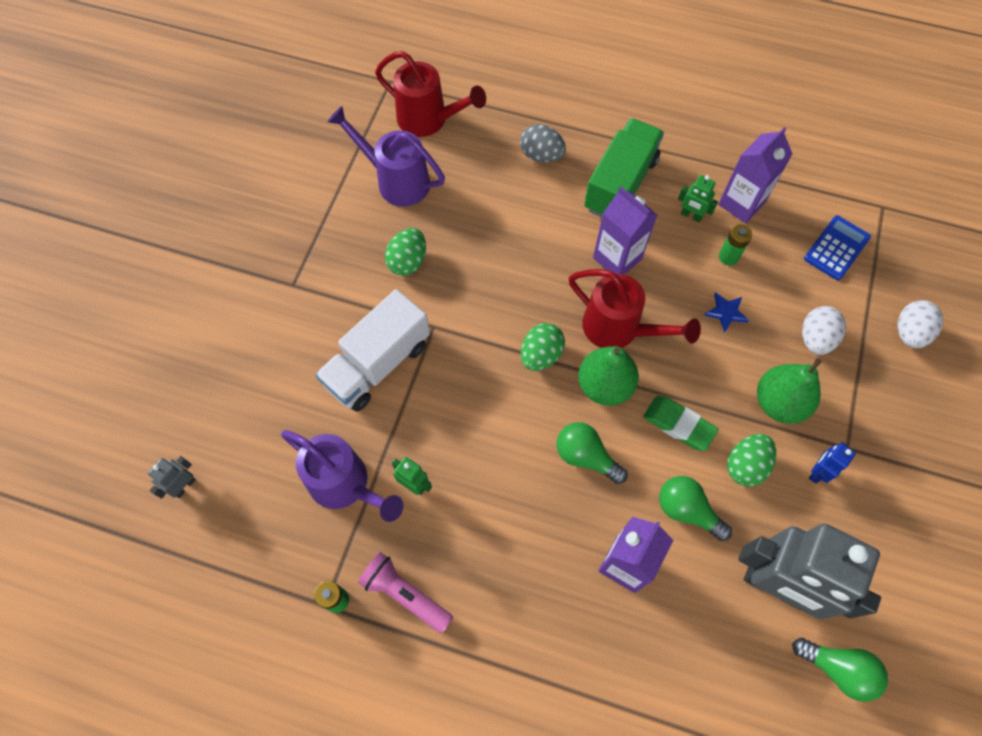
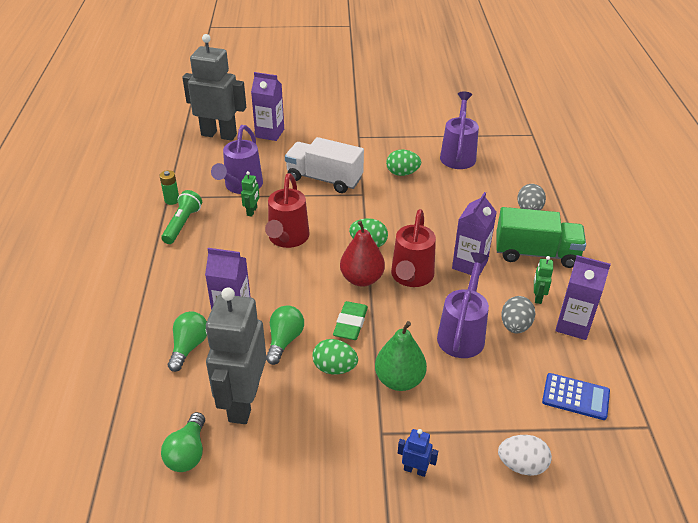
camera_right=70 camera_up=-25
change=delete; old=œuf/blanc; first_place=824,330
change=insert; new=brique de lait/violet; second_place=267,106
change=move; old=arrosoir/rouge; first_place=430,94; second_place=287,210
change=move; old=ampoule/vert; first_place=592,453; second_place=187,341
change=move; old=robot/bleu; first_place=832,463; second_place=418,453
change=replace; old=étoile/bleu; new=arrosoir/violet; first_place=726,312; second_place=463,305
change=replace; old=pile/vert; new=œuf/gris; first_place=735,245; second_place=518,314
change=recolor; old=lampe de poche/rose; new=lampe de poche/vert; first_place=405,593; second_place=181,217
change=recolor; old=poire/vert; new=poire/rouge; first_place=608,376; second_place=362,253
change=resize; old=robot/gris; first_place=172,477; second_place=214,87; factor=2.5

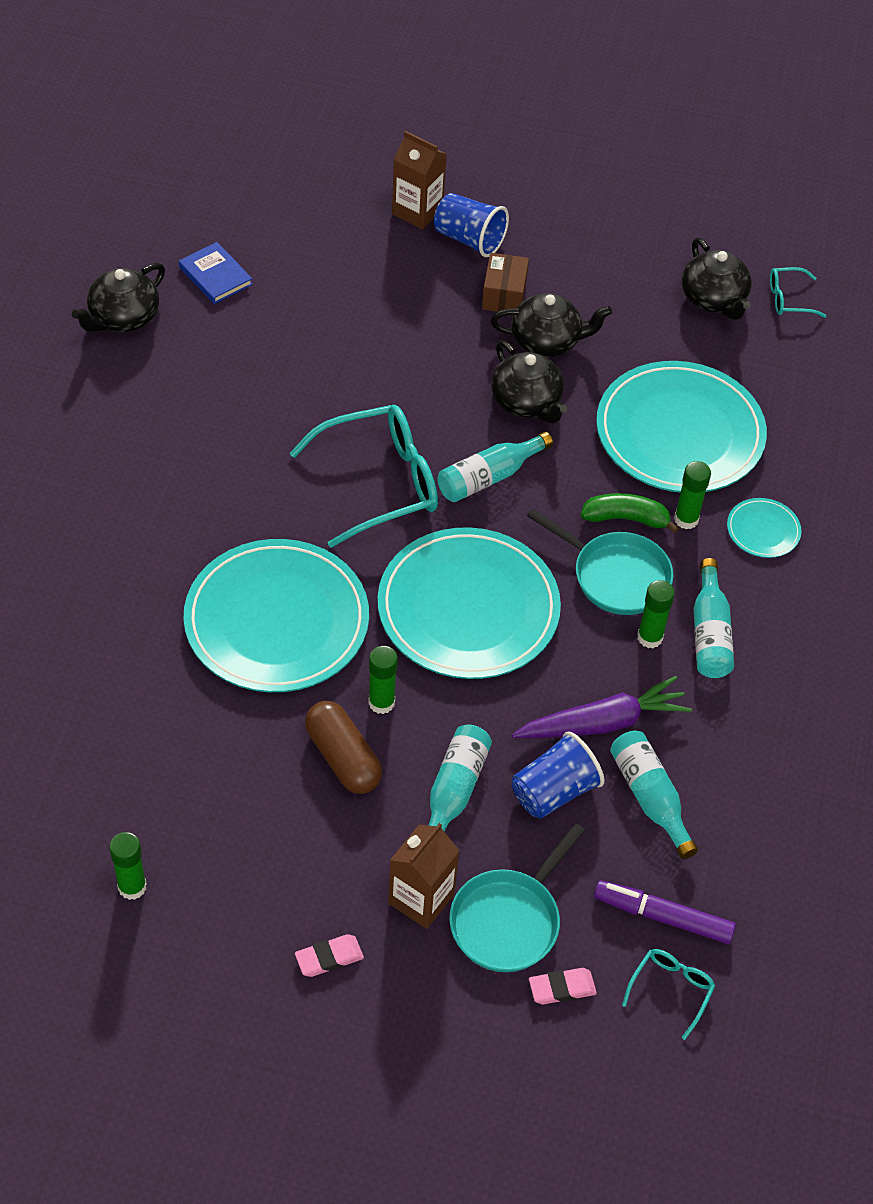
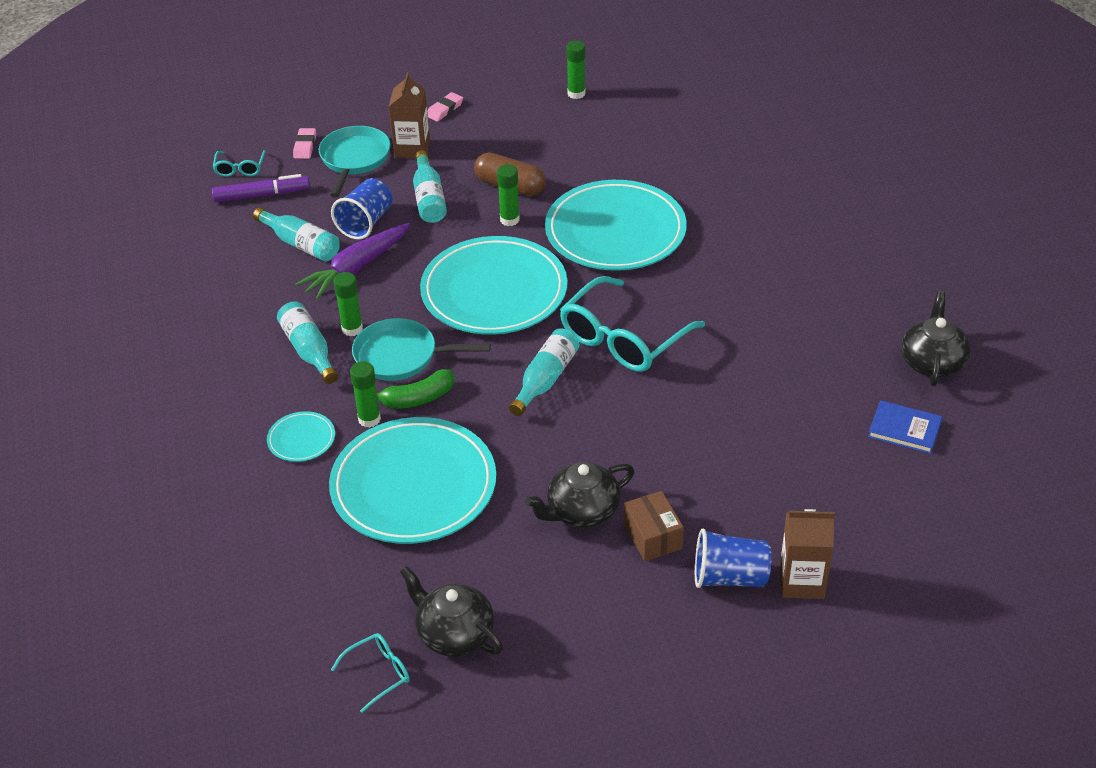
camera_right=155 camera_up=-10
change=delete; old=théière/noir; first_place=529,382
change=rotate; old=gomme/rose; first_place=563,986; second_place=304,143; degrees=-45

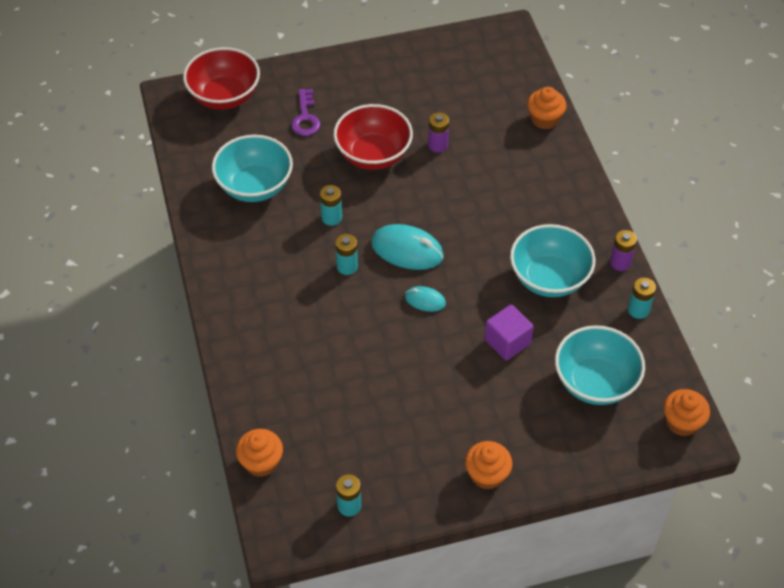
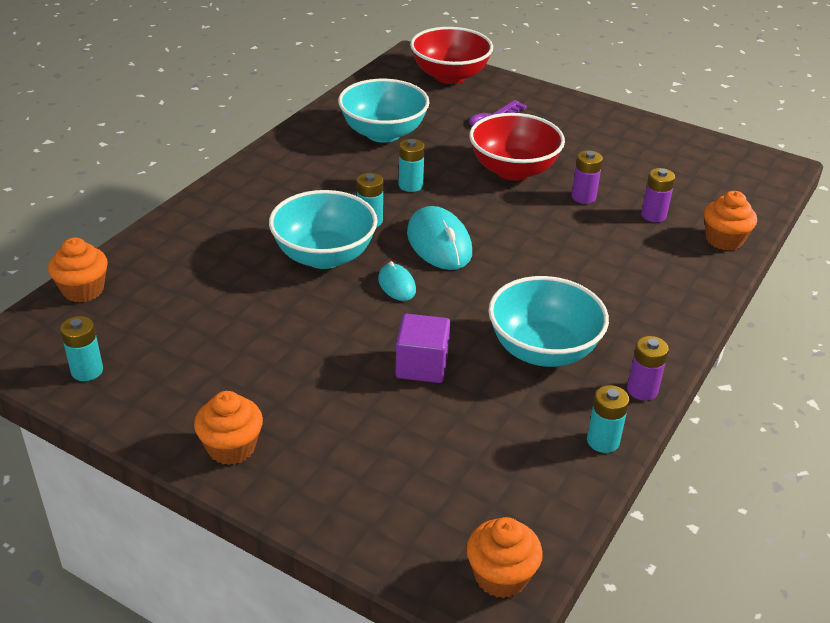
camera_right=45 camera_up=-15
change=insert; new=pile/violet; second_place=658,195
change=move; old=bol/turquoise; first_place=600,365; second_place=323,229

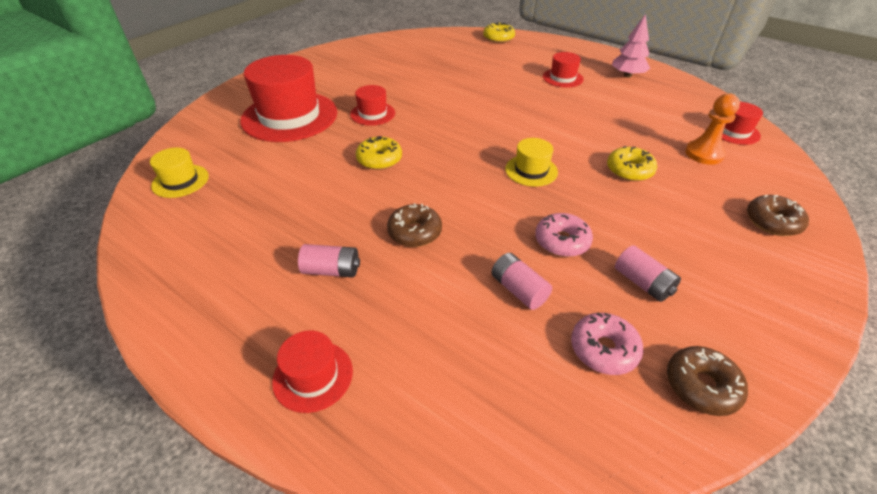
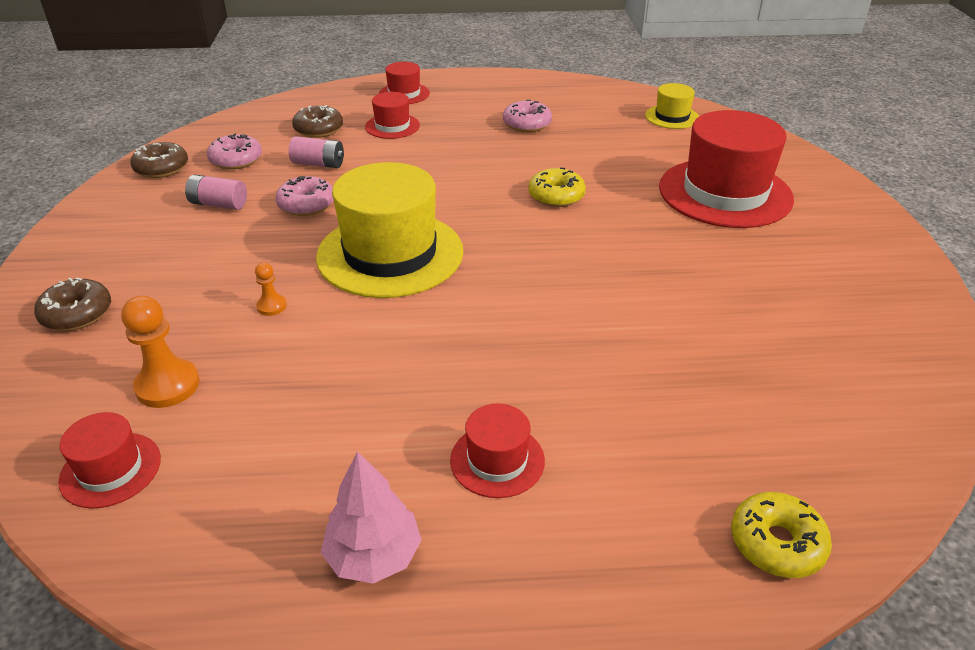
camera_right=140 camera_up=-5
change=delete; old=pile/rose; first_place=329,260
change=insert; new=beignet/rose; second_place=527,116
change=move; old=chapeau/rouge; first_place=372,105; second_place=392,115
change=move; old=beignet/marron; first_place=414,225; second_place=317,121
change=replace; old=beignet/jaune; new=pion/orange; first_place=632,163; second_place=271,289
change=resize; old=chapeau/jaune; first_place=531,162; second_place=389,230; factor=2.09

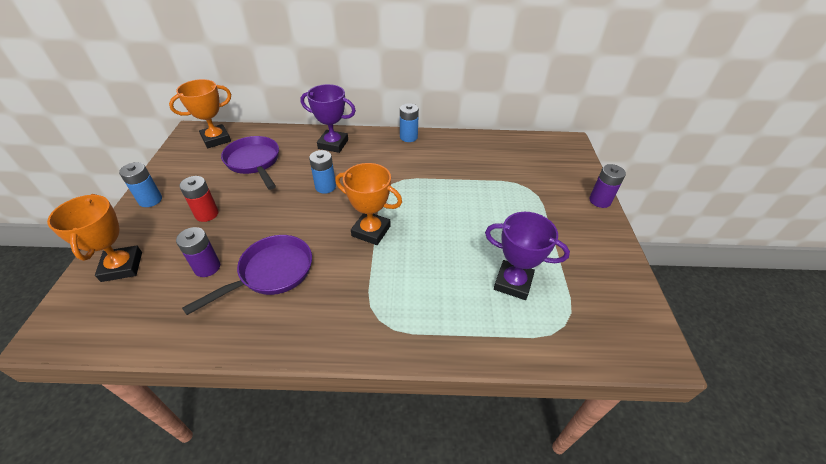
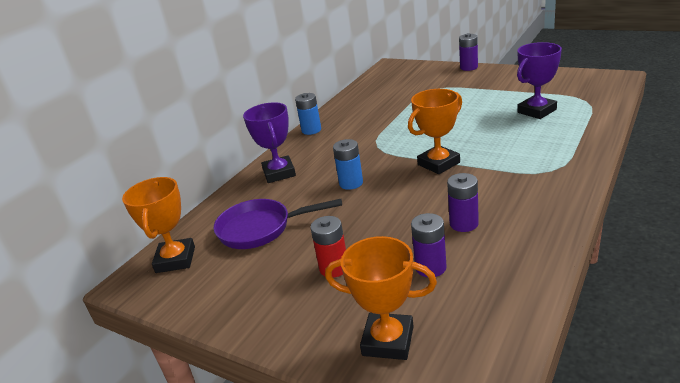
camera_right=-55 camera_up=-15
change=delete; old=pile/bleu; first_place=140,184
change=replace; old=poêle/violet; new=pile/violet; first_place=247,275; second_place=463,202
change=rotate; old=trophée/violet; first_place=328,118; second_place=269,142; degrees=-60

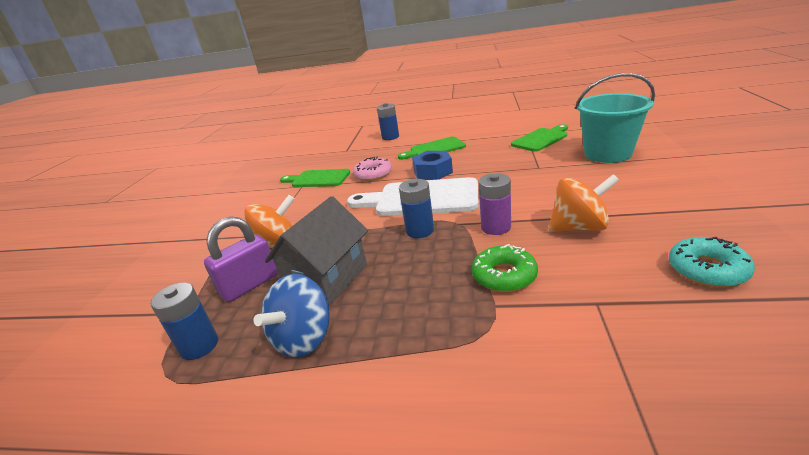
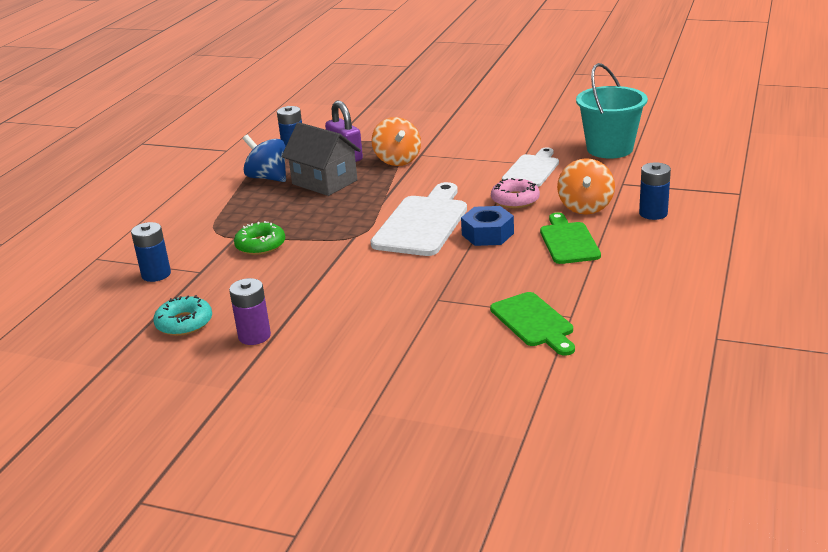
camera_right=100 camera_up=0
change=move; old=pile/bleu; first_place=416,208; second_place=151,252
change=move; old=pile/violet; first_place=495,204; second_place=250,311
change=move; old=toupie/orange; first_place=584,202; second_place=586,186
change=move; old=seau/turquoise; first_place=615,118; second_place=612,110
change=recolor; old=planche à découper/vert; new=planche à découper/blanc; first_place=315,178; second_place=530,167

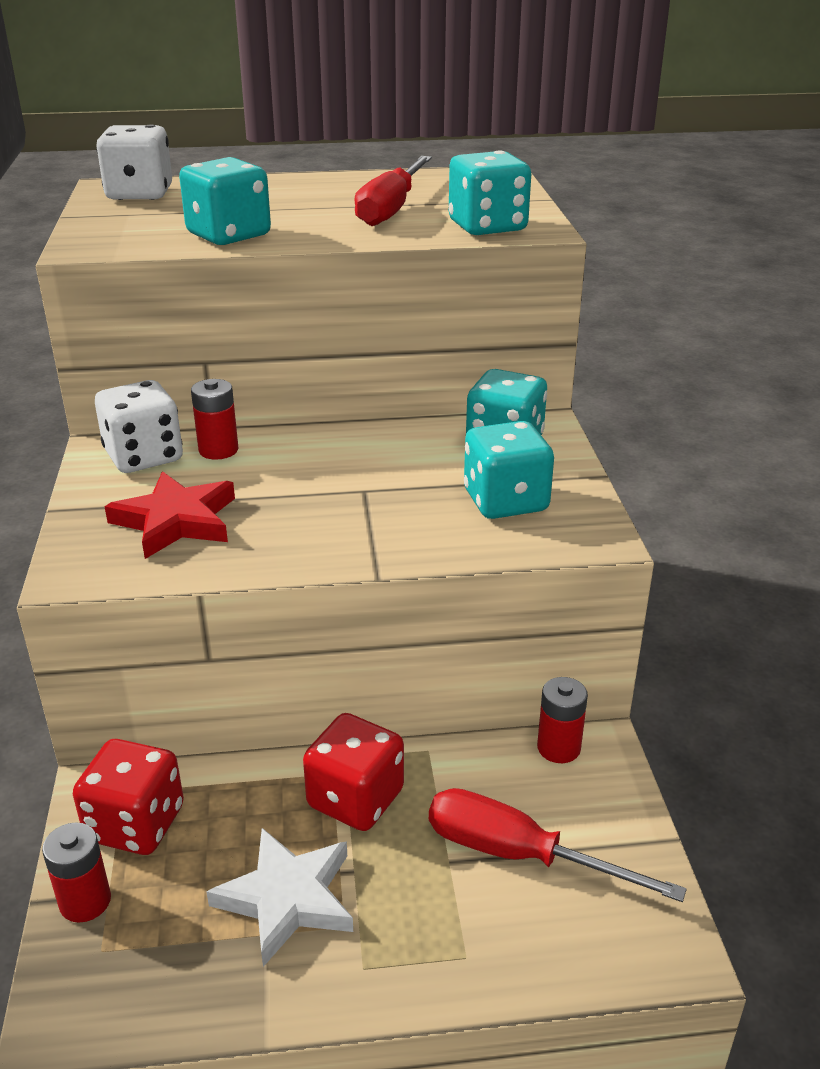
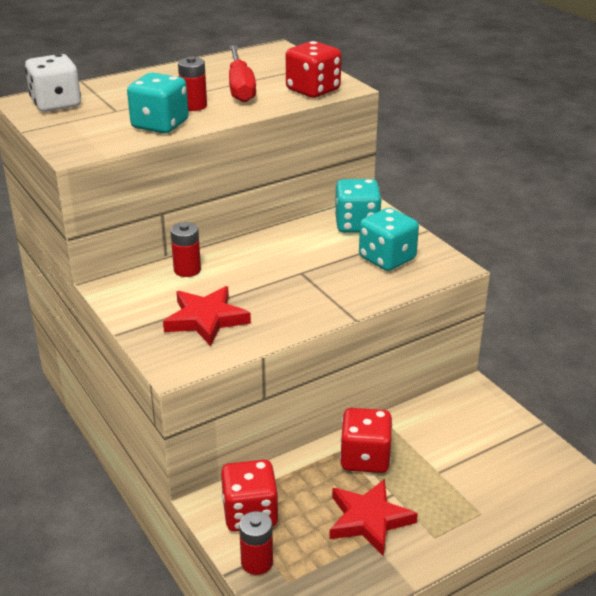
camera_right=-25 camera_up=0
change=delete; old=dé/blanc; first_place=139,426
change=delete; old=tournevis/rouge; first_place=558,845
change=move; old=pile/rouge; first_place=562,720; second_place=192,83
change=recolor; old=étoile/blanc; new=étoile/rouge; first_place=280,897; second_place=373,517
change=recolor; old=dé/turquoise; new=dé/rouge; first_place=490,192; second_place=313,69

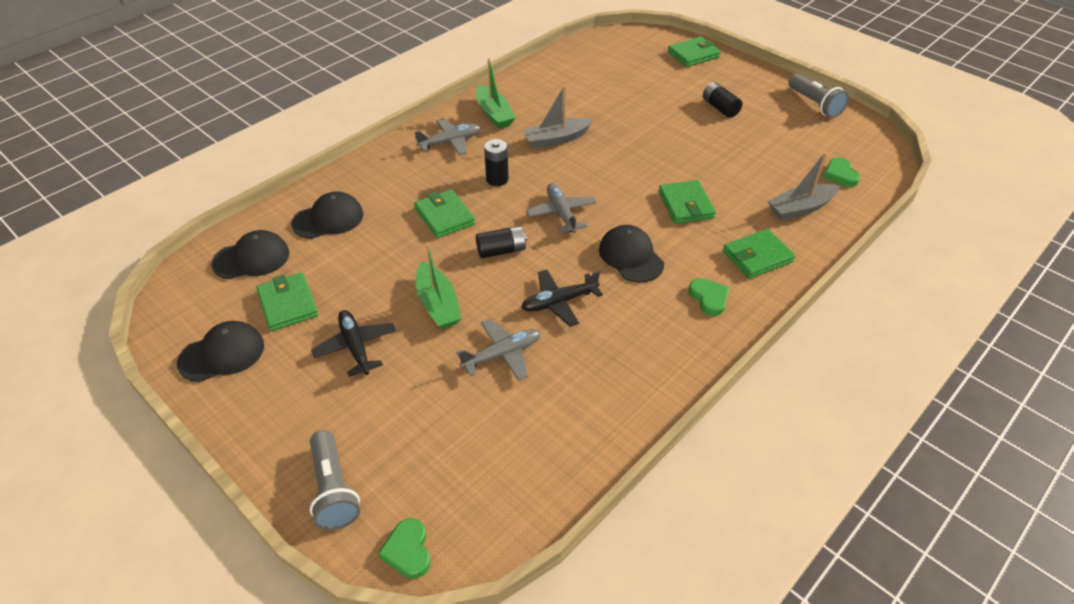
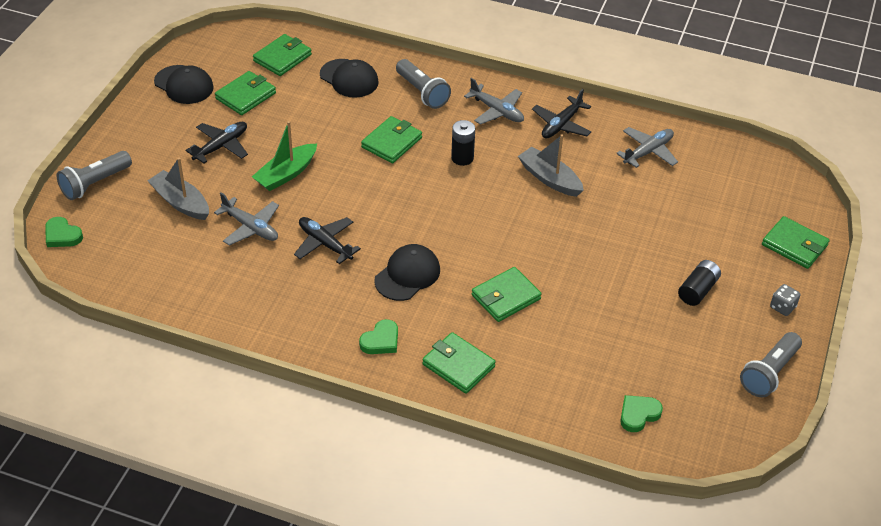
camera_right=65 camera_up=0
change=delete; old=pile/noir; first_place=501,242
change=insert; new=lampe de poche/gris; second_place=423,84
change=insert; new=dé/gris; second_place=785,300
change=move; old=avion/gris; first_place=561,208; second_place=647,147
change=move; old=bateau/gris; first_place=804,186; second_place=178,189
change=replace; old=casquette/noir; new=portefeuille/vert; first_place=250,254; second_place=282,55
change=replace; old=bateau/vert; new=avion/noir; first_place=496,93; second_place=562,113
change=rotate; old=cœur/vert; first_place=404,548; second_place=64,232; degrees=-105

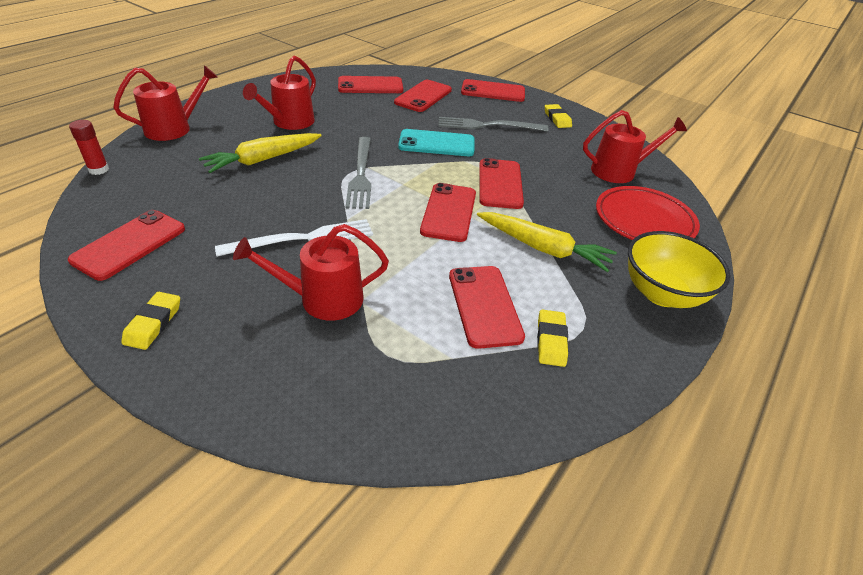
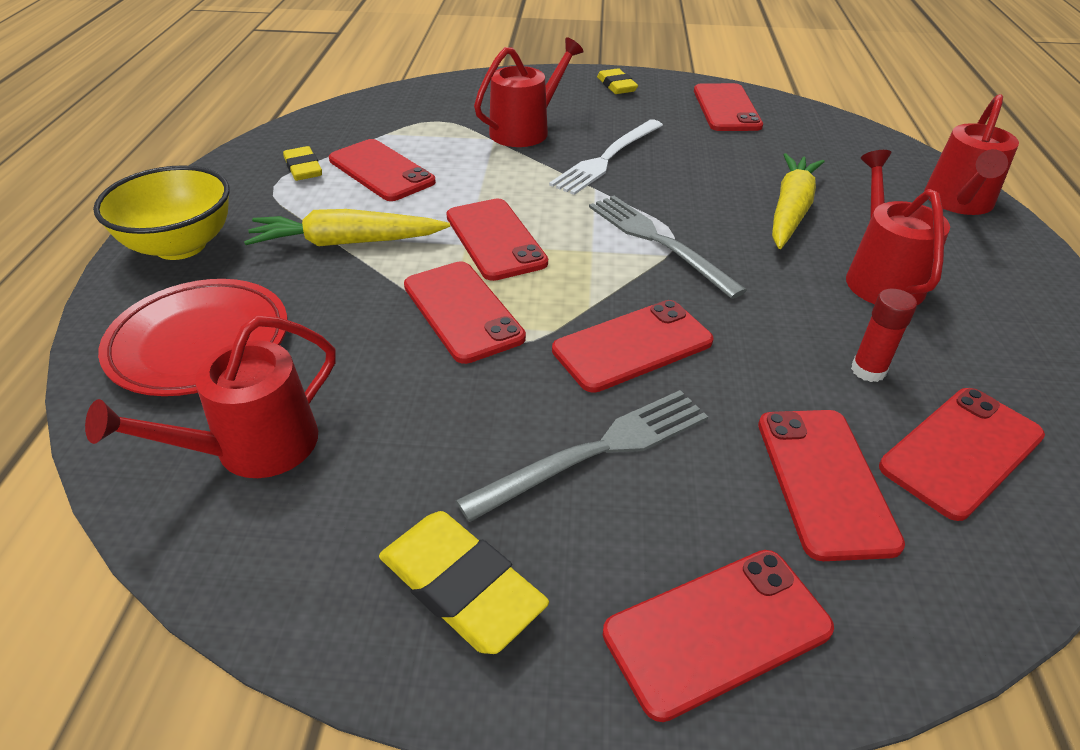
camera_right=150 camera_up=0
change=move; old=bâton de colle/rouge; first_place=89,147; second_place=884,335
change=recolor; old=téléphone/turquoise; new=téléphone/rouge; first_place=436,142; second_place=632,346
change=resize; old=gomme/jaune; first_place=558,116; second_place=464,582; factor=1.54

